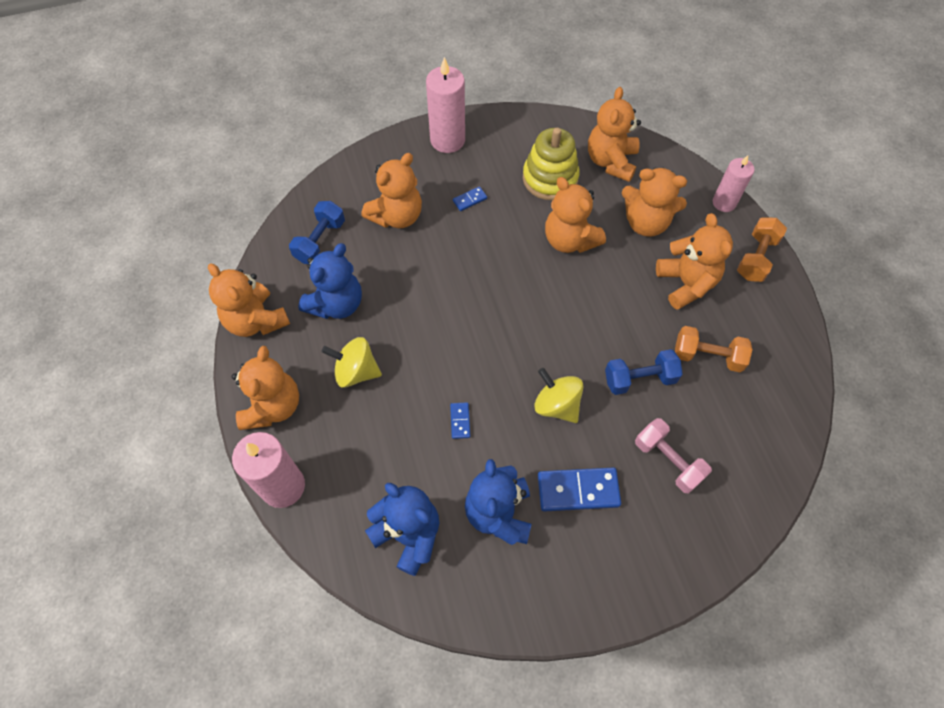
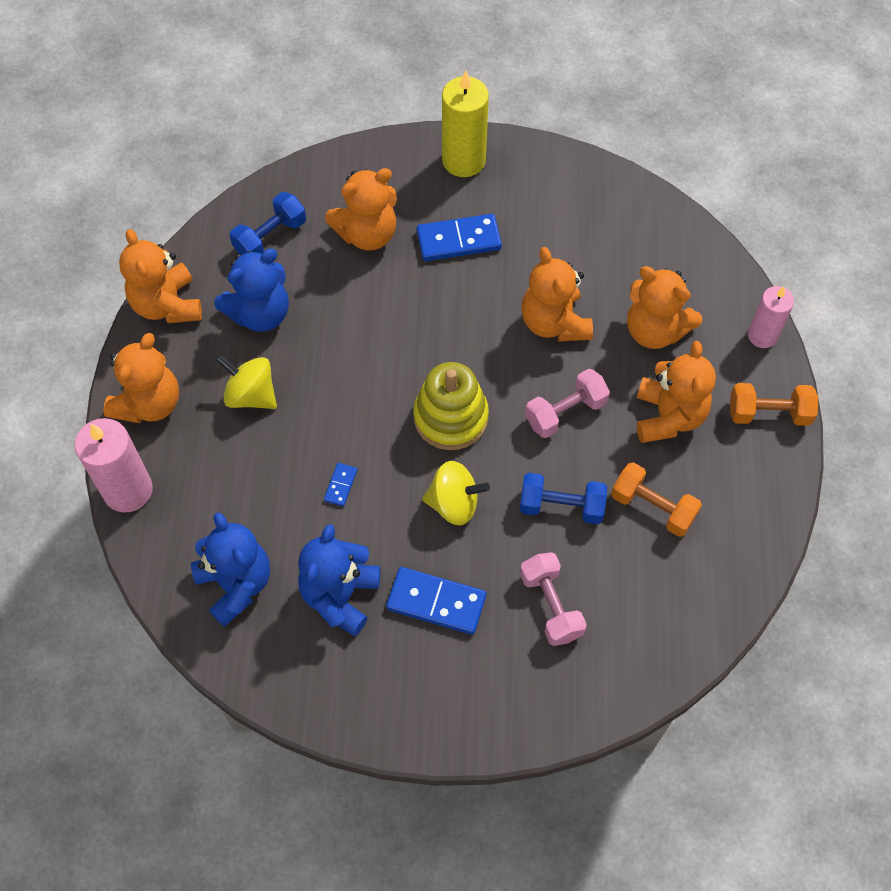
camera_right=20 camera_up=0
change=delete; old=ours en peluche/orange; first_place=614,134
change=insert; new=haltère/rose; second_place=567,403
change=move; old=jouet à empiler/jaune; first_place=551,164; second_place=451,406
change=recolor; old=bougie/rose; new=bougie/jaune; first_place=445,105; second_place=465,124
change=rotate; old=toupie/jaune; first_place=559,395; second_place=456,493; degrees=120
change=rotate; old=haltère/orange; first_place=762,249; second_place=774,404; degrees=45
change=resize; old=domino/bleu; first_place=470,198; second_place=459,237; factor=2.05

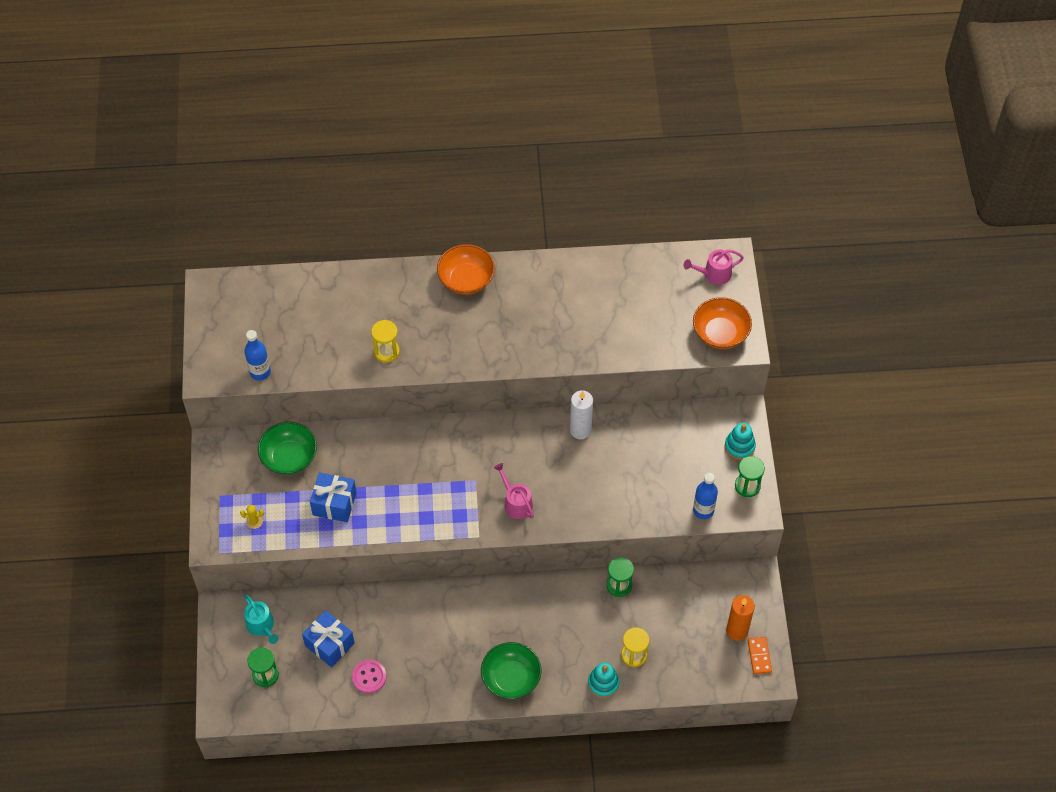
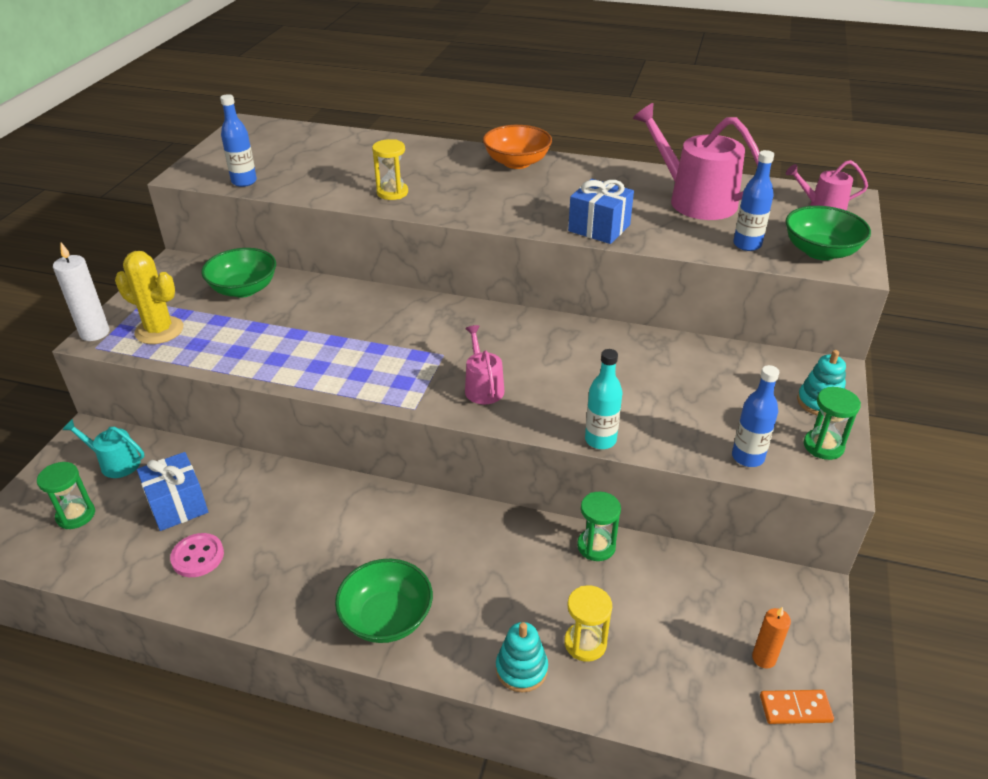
camera_right=20 camera_up=-20
change=insert; new=bouteille/turquoise; second_place=603,399
change=insert; new=arrosoir/rose; second_place=696,161
change=insert; new=bouteille/bleu; second_place=753,200
change=move; old=cadeau/bleu; first_place=333,497; second_place=601,211
change=move; old=bougie/blanc; first_place=581,414; second_place=81,292
change=recolor; old=bol/orange; new=bol/vert; first_place=722,323; second_place=828,233
change=rotate; old=arrosoir/turquoise; first_place=261,619; second_place=103,448; degrees=120
change=rotate; old=domino/orange; first_place=760,655; second_place=797,707; degrees=75
change=resize; old=cactus/jaune; first_place=252,517; second_place=149,297; factor=2.2
change=resize; old=bougie/orange; first_place=740,618; second_place=771,638; factor=0.64

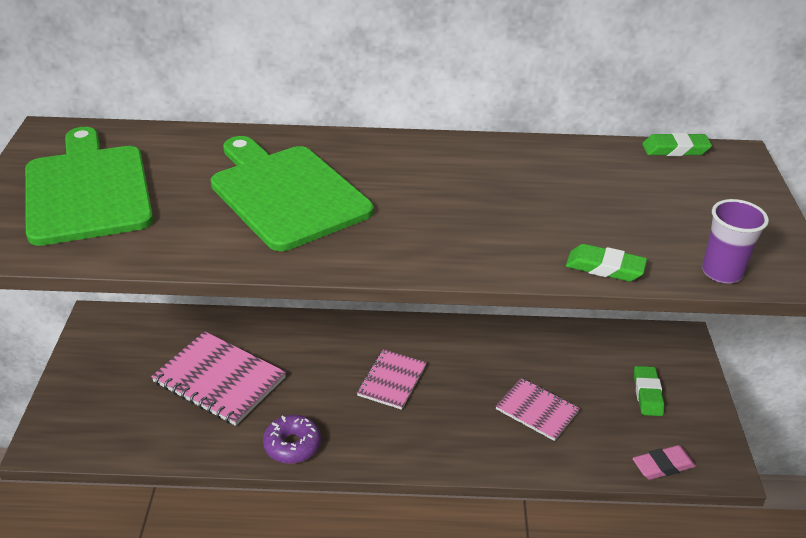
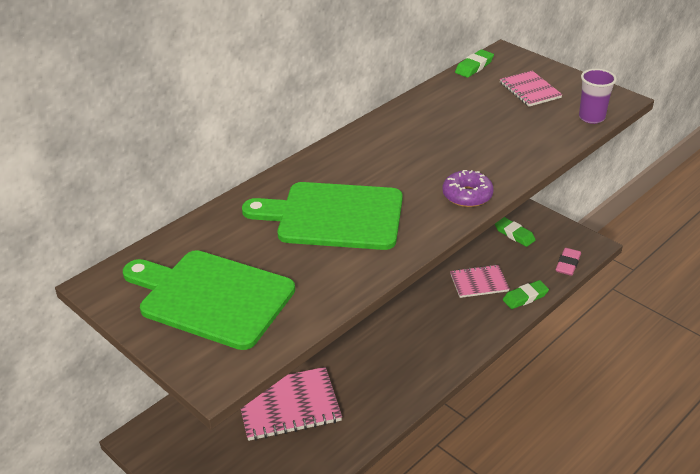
camera_right=-45 camera_up=0
change=move; old=beignet/violet; first_place=292,439; second_place=468,188
change=move; old=carnet/rose; first_place=392,379; second_place=531,89
change=move; old=gomme/vert; first_place=606,262; second_place=526,294

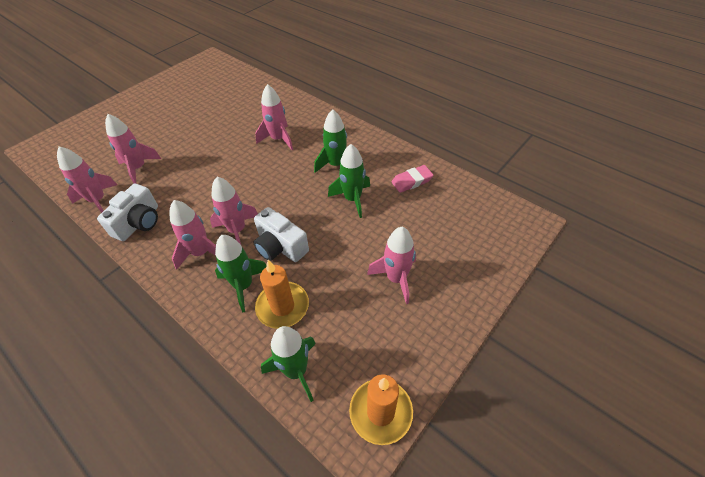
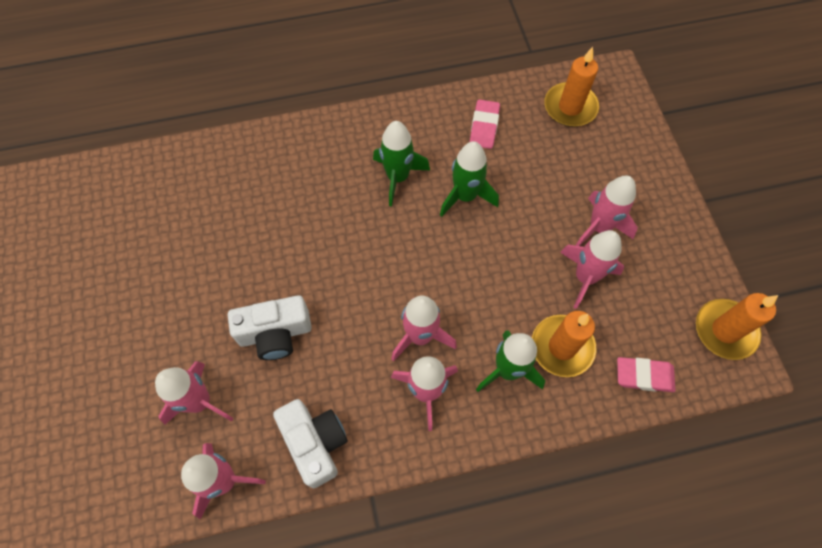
camera_right=-55 camera_up=15
change=insert; new=bougie/orange; second_place=571,87
change=move; old=appareil photo/blanc; first_place=281,234; second_place=270,327
change=move; old=fusée/rose; first_place=274,117; second_place=592,269
change=replace; old=fusée/vert; new=gomme/rose; first_place=288,364; second_place=646,374

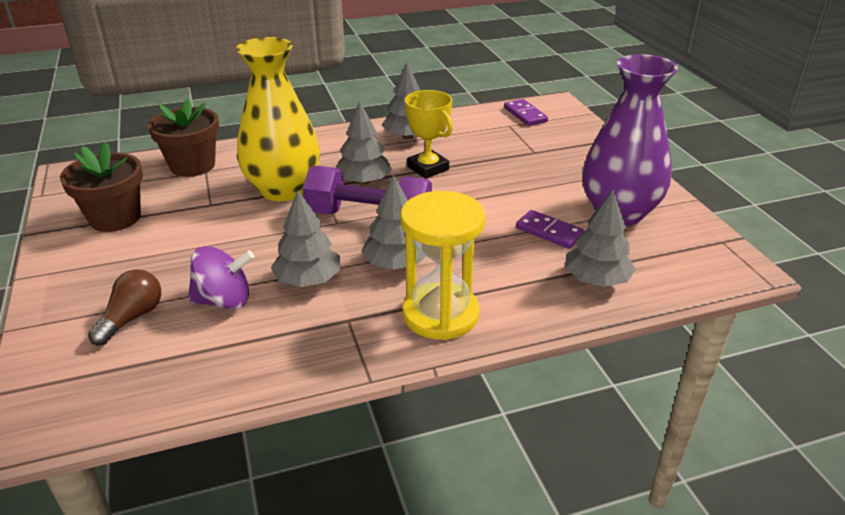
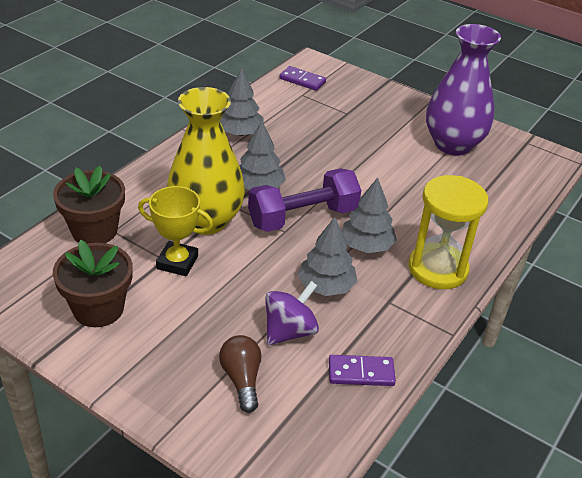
camera_right=-40 camera_up=5
change=delete; old=arbre/gris; first_place=600,238
change=move; old=trophée/jaune; first_place=429,134; second_place=175,231
change=move; old=domino/violet; first_place=550,229; second_place=362,370

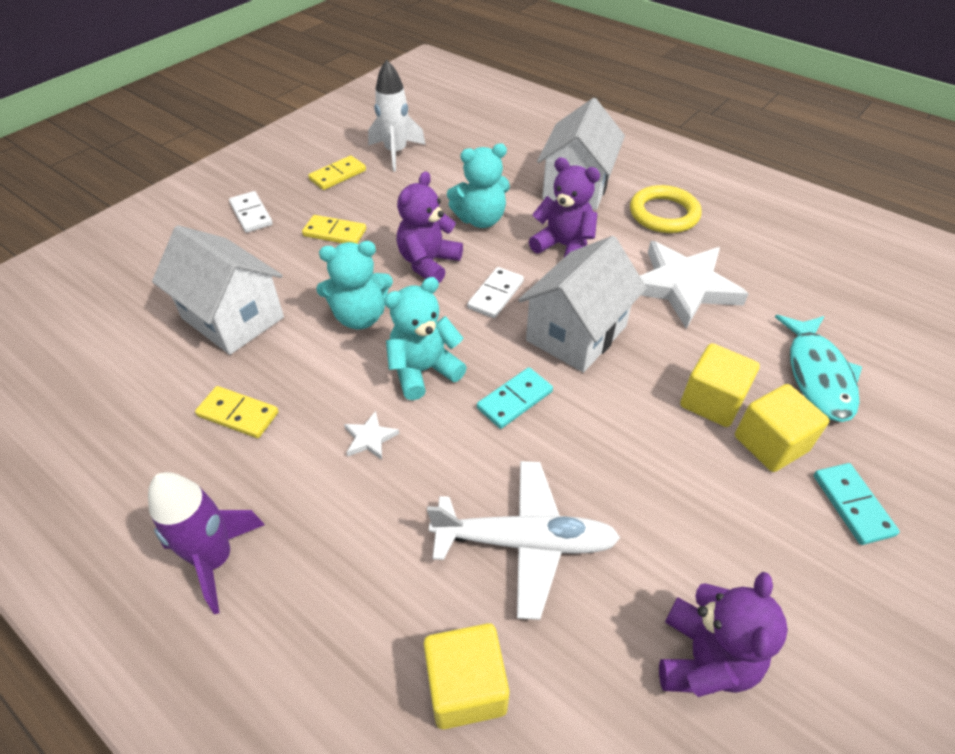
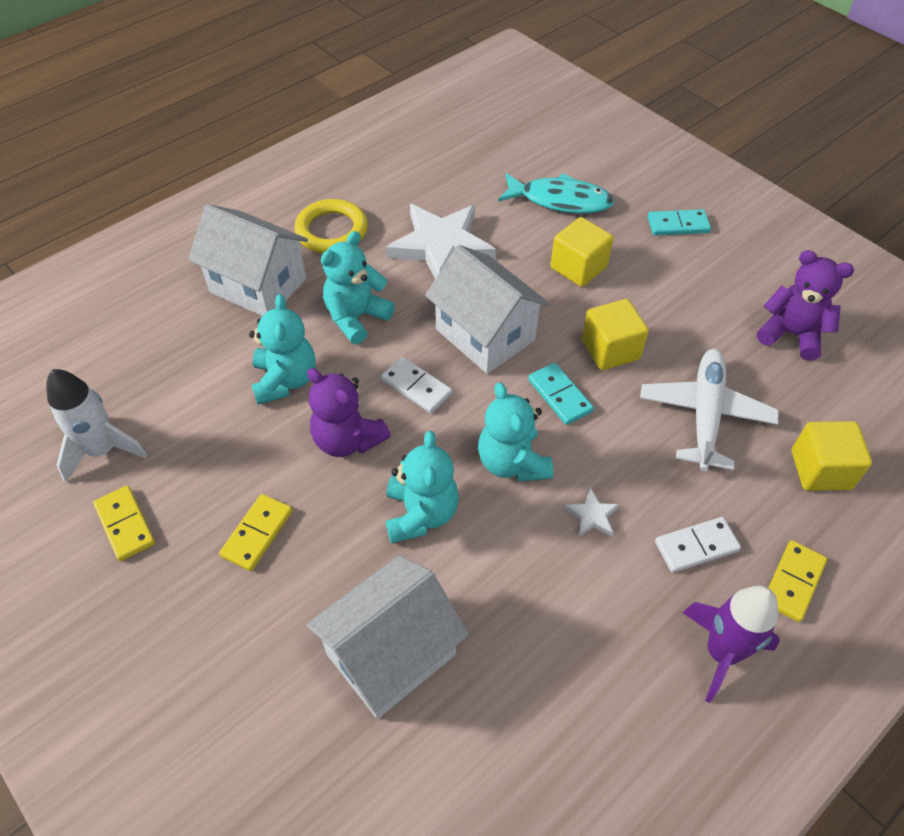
camera_right=-80 camera_up=5
change=move; old=domino/jaune; first_place=236,412; second_place=797,581
change=move; old=domino/blanc; first_place=251,212; second_place=698,545
change=move; old=cube/jaune; first_place=782,428; second_place=615,334
change=recolor; old=ours en peluche/violet; new=ours en peluche/turquoise; first_place=564,207; second_place=358,287

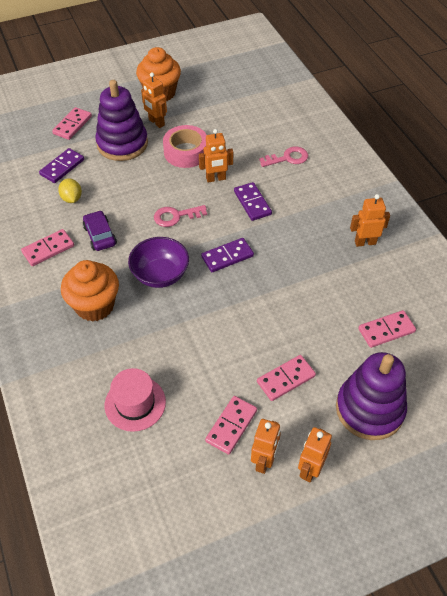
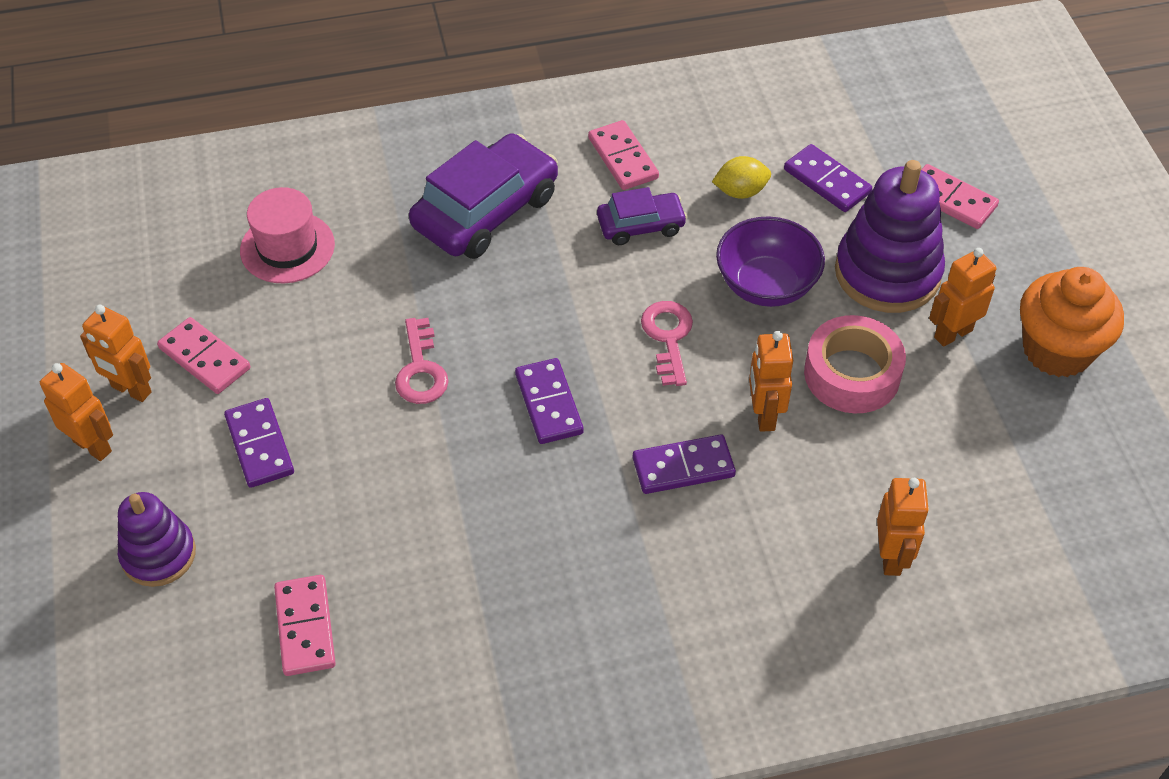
camera_right=100 camera_up=0
change=move; old=bol/violet; first_place=158,262; second_place=770,261
change=move; old=clé/rose; first_place=283,156; second_place=422,361
change=move; old=robot/orange; first_place=370,220; second_place=903,527
change=replace; old=muffin/orange; new=voiture/violet; first_place=90,291; second_place=483,196
change=recolor; old=domino/rose; new=domino/violet; first_place=286,378; second_place=259,443
change=resize; old=jouet à empiler/violet; first_place=371,396; second_place=157,539; factor=0.62

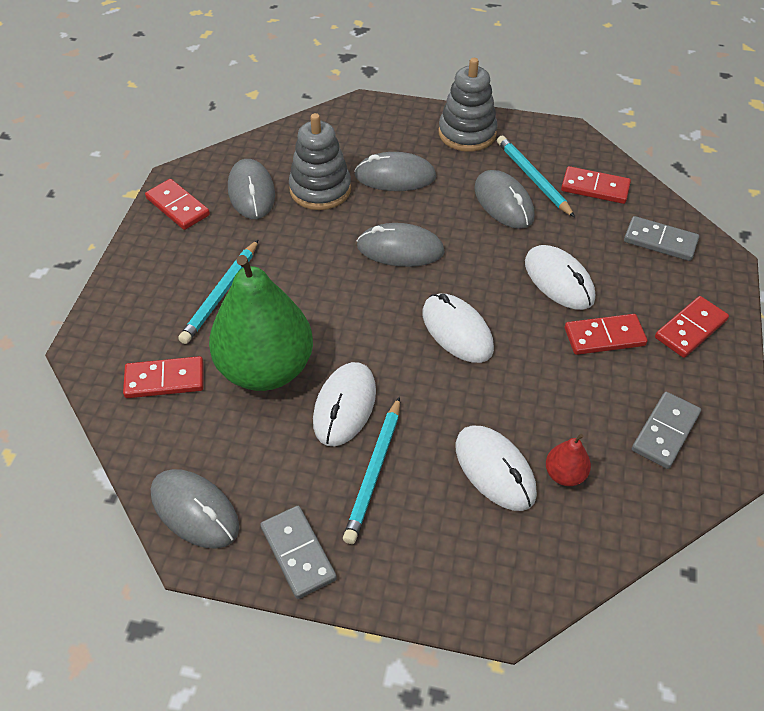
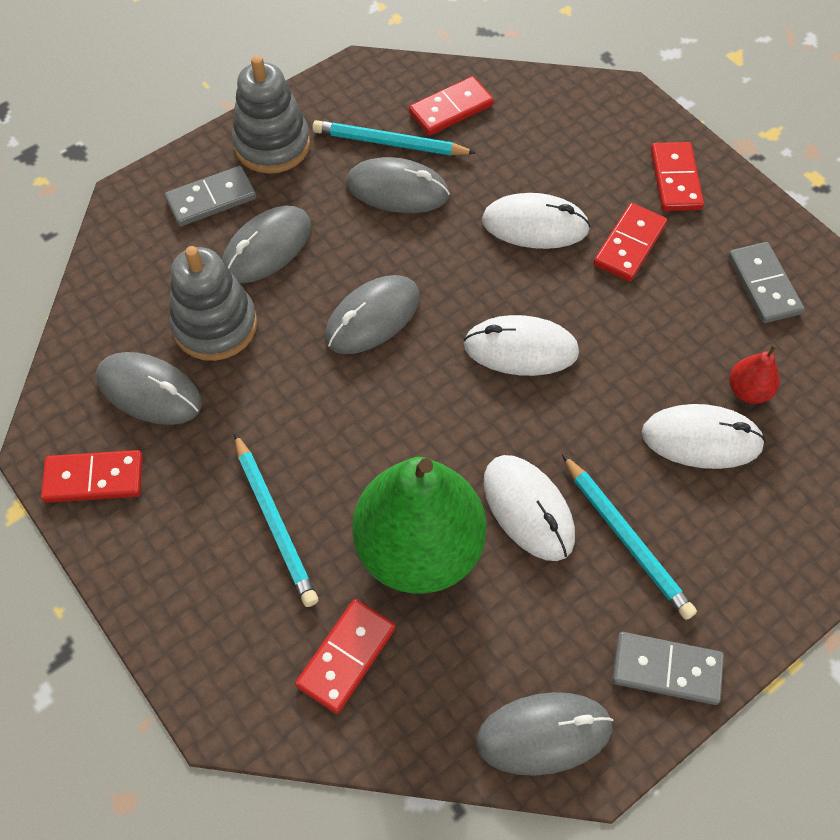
camera_right=-50 camera_up=10
change=move; old=domino/gris; first_place=661,238; second_place=210,196

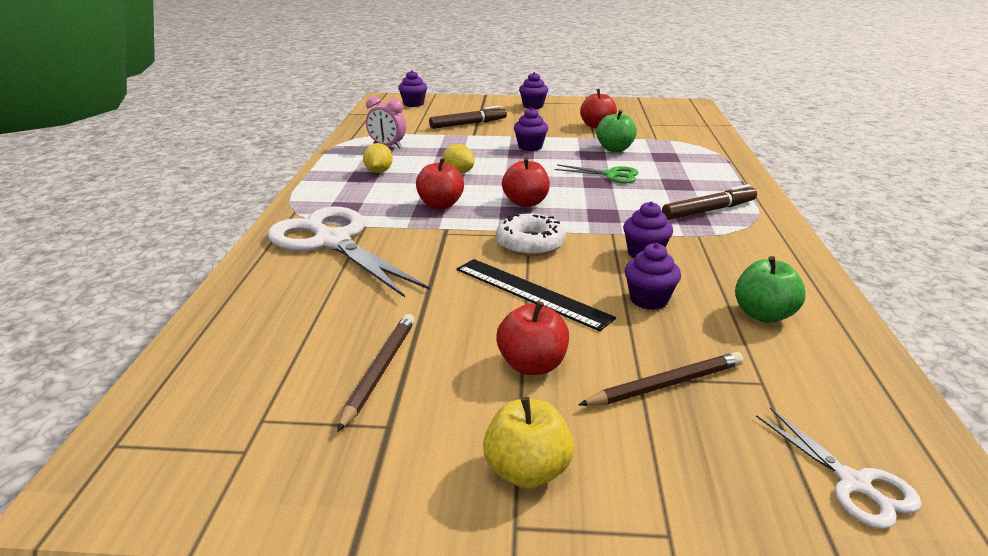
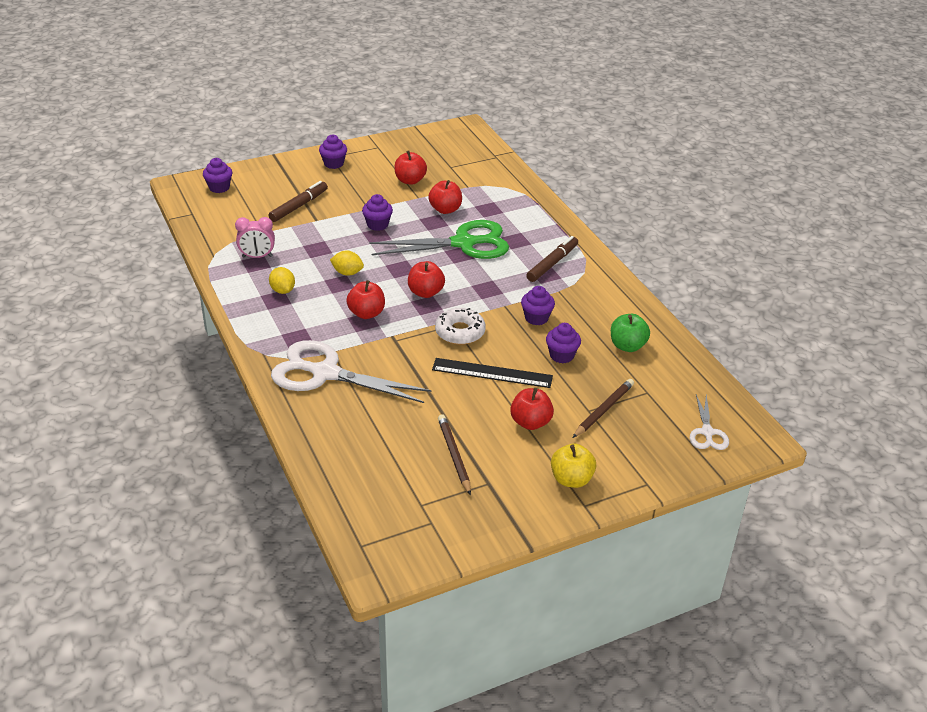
camera_right=-30 camera_up=10
change=recolor; old=pomme/vert; new=pomme/rouge; first_place=616,131; second_place=445,197
change=rotate; old=ciseaux/blanc; first_place=839,468; second_place=709,422; degrees=60
change=resize; old=ciseaux/vert; first_place=596,173; second_place=439,239; factor=2.03

